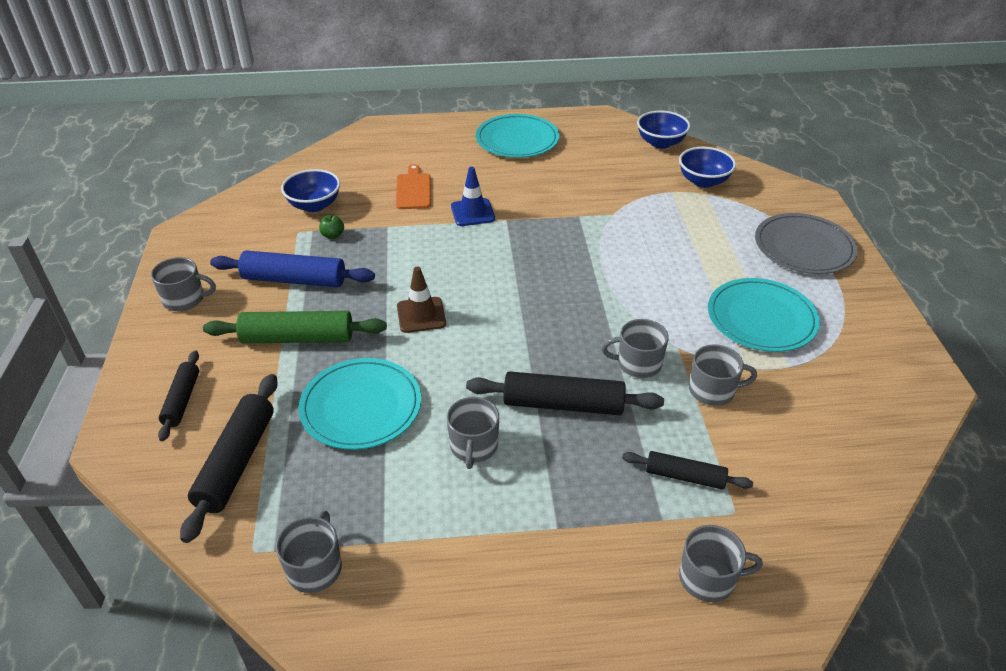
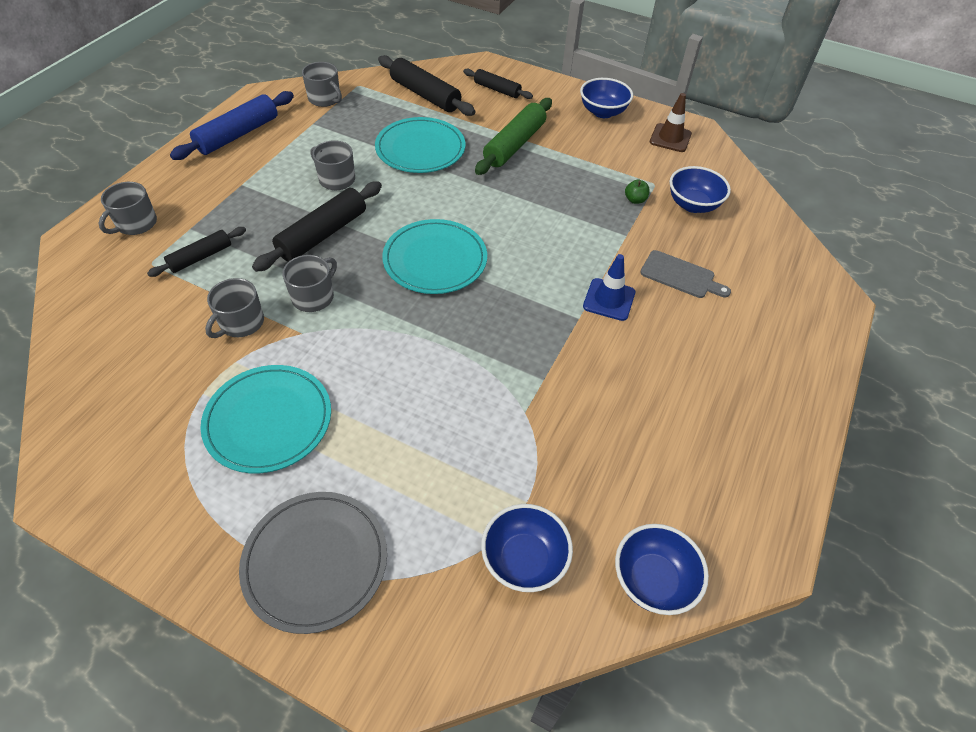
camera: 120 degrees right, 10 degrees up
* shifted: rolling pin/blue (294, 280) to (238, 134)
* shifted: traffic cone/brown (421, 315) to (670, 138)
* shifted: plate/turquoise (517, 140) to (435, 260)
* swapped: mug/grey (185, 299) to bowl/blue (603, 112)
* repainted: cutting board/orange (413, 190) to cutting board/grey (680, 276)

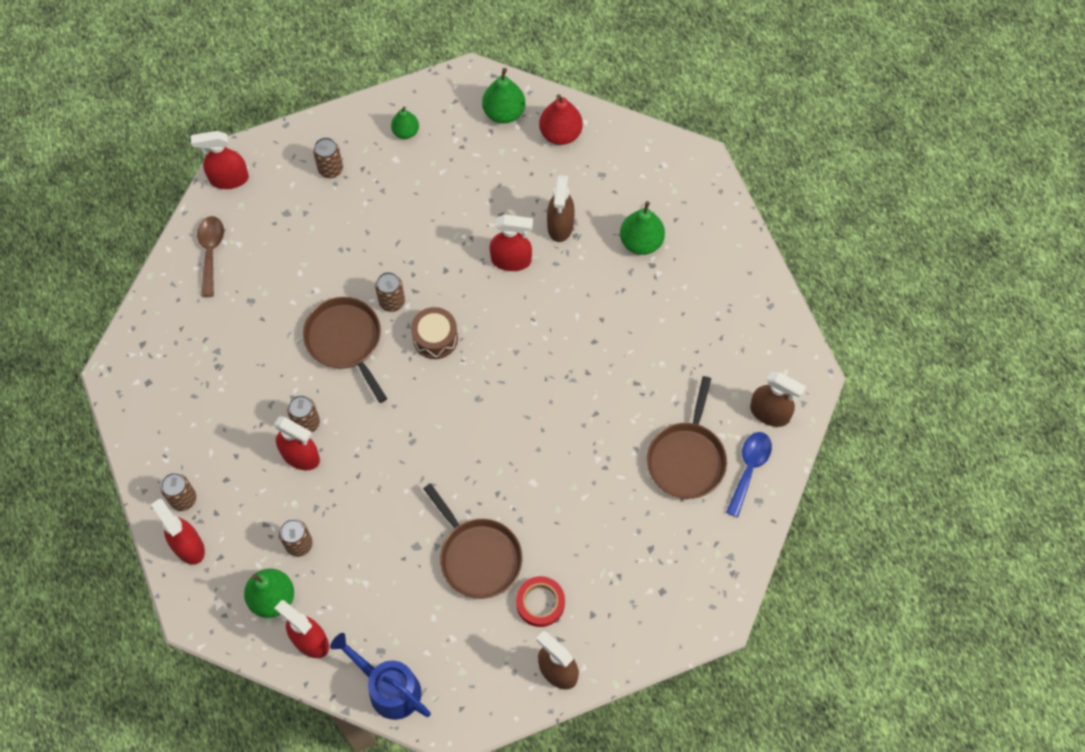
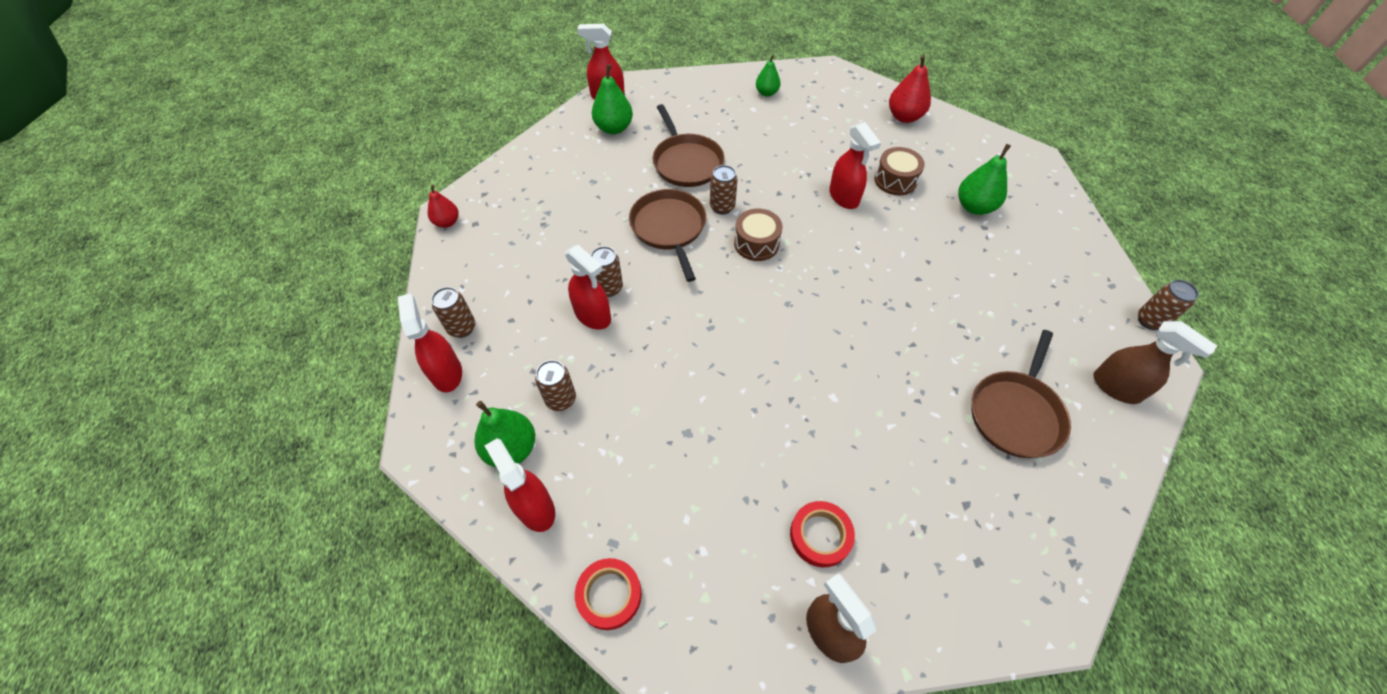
camera: 15 degrees right, 10 degrees down
* gone: spoon/brown (211, 252)
* gone: spoon/blue (749, 468)
* new: pear/red (447, 222)
* shifted: can/brown (330, 169) to (1150, 320)
* shifted: pan/brown (478, 556) to (686, 162)
* shifted: pear/green (504, 112) to (614, 128)
* swapped: watering can/blue (389, 688) to tape/red (609, 595)
* swapped: spray bottle/brown (560, 225) to drum/brown (895, 180)
* rotated: spray bottle/red (511, 260) = (844, 197) 45 degrees clockwise

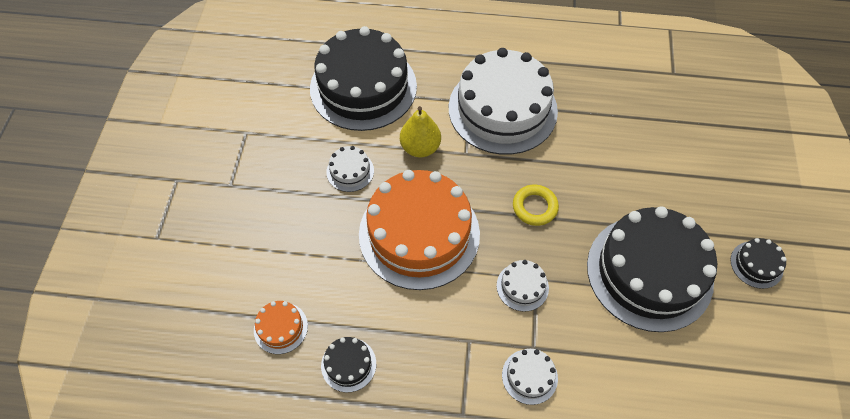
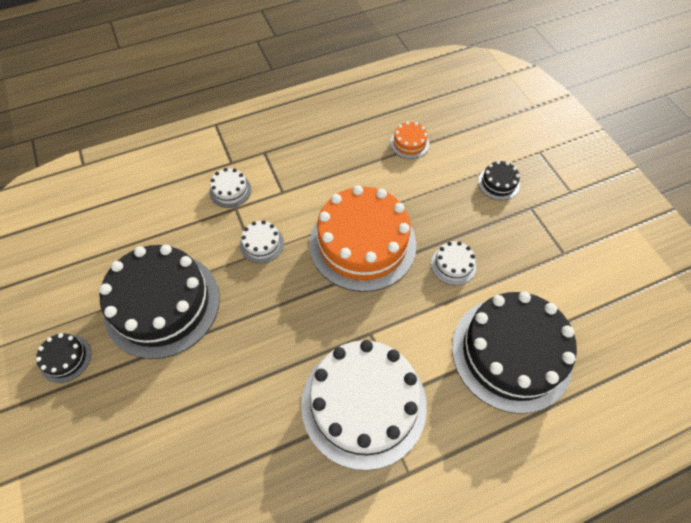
camera: 150 degrees right, 0 degrees up
* gone: pear/yellow (420, 147)
* gone: ring/yellow (534, 207)
* shifted: cake/black (348, 364) to (498, 183)

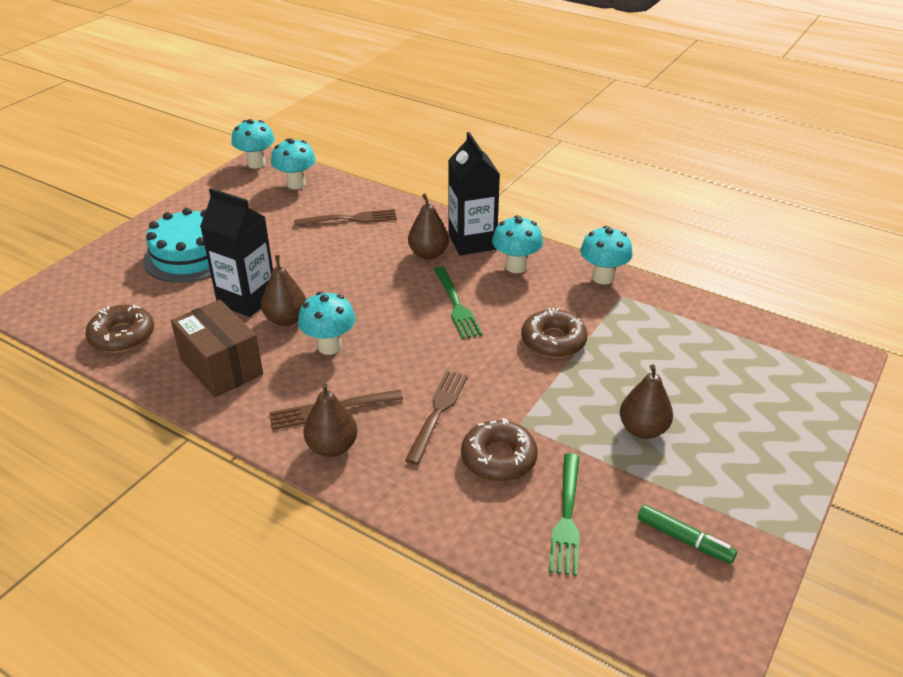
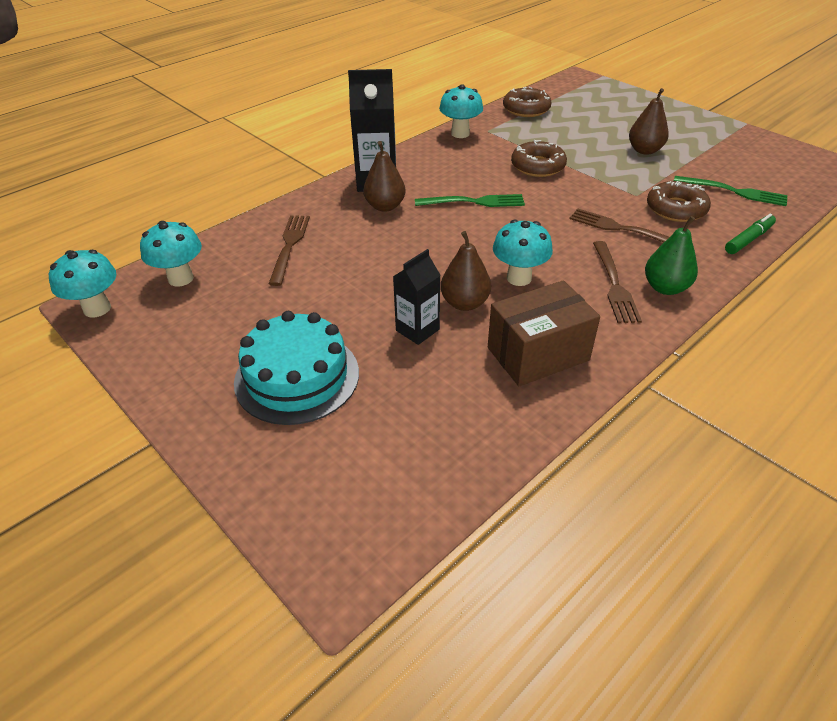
camera: 75 degrees left, 5 degrees up
* gone: mushroom/turquoise (516, 266)
* shifted: donut/brown (122, 336) to (526, 109)
* shifted: marker/green (684, 539) to (748, 239)
* repainted: pear/brown (332, 447) to pear/green (665, 288)
* scaled: carton/black (247, 300) = (417, 330) x0.62

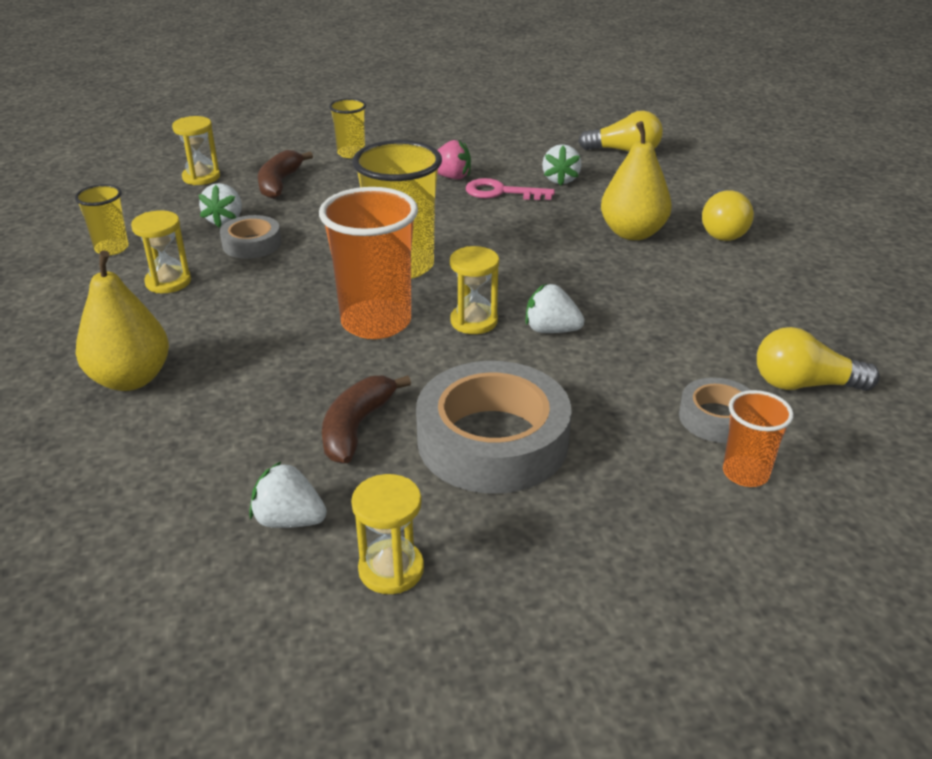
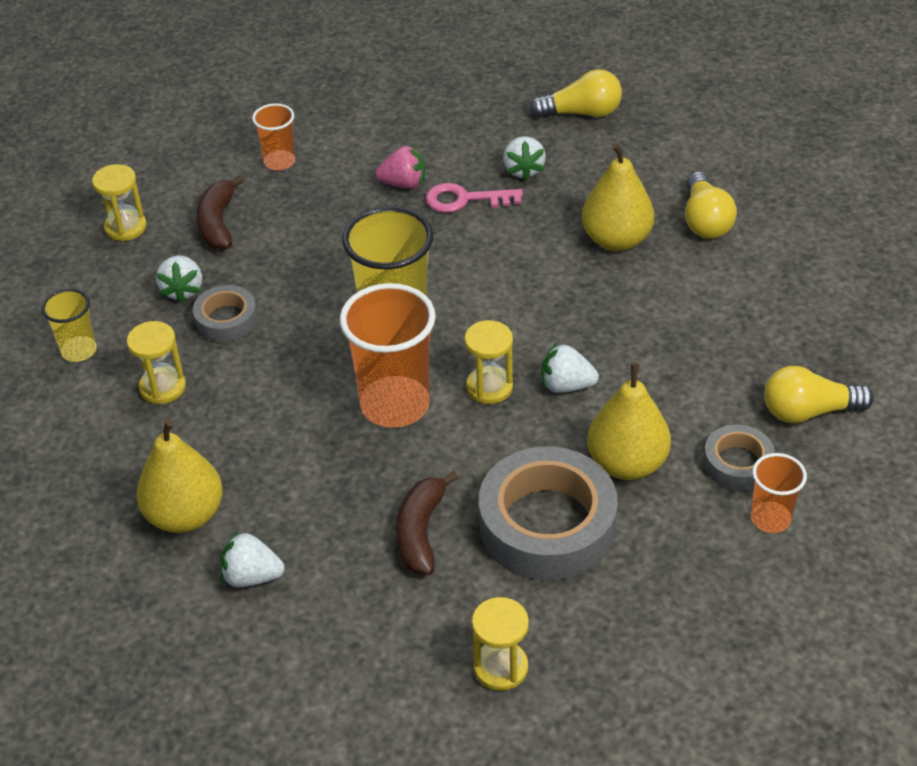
camera: 10 degrees left, 10 degrees up
* new: pear/yellow (627, 464)
* shifted: strawberry/white (289, 520) to (252, 576)
* repainted: cup/yellow (351, 153) to cup/orange (279, 162)

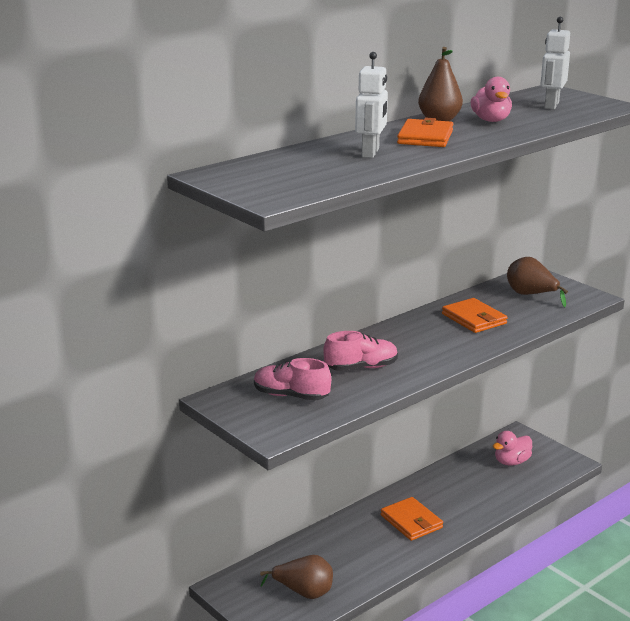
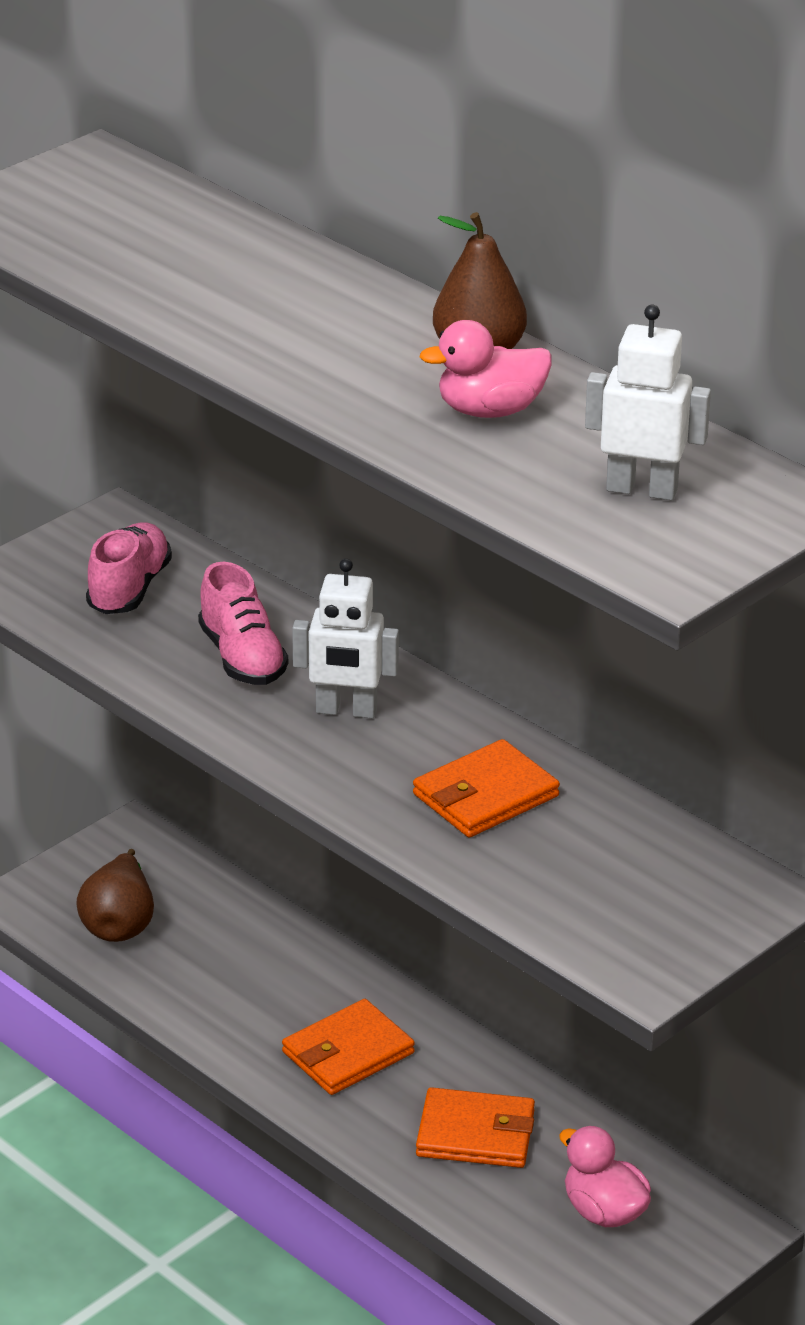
camera: 85 degrees right, 10 degrees up
* gone: pear/brown (531, 295)
* shifted: robot/white (371, 153) to (346, 710)
* shifted: wallet/orange (425, 137) to (475, 1134)

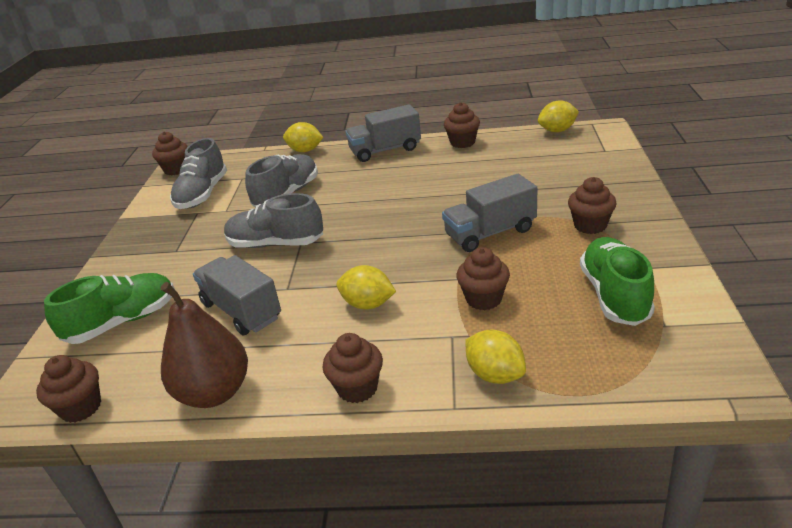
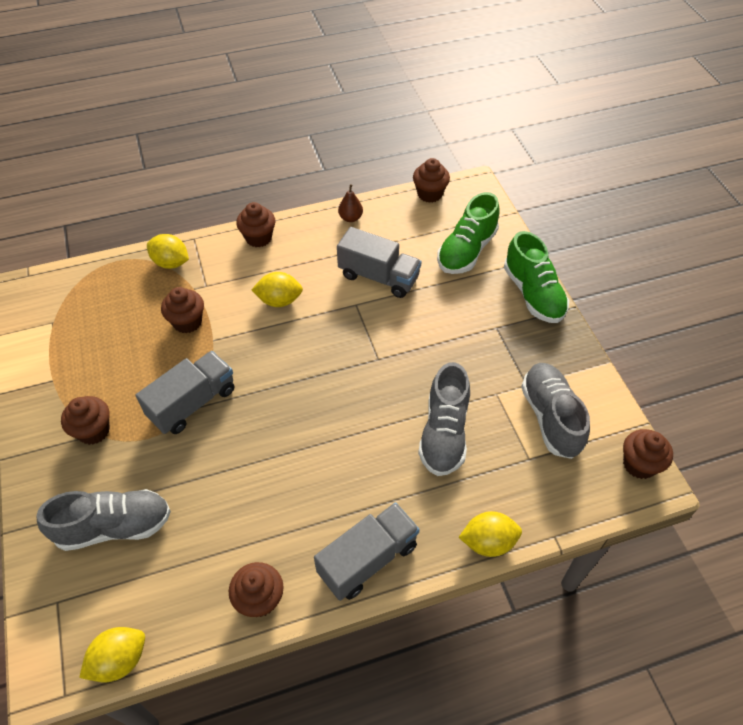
camera: 155 degrees right, 20 degrees up
* shifted: shoe/grey (276, 244) to (114, 526)
* shifted: shoe/green (614, 295) to (533, 294)
* scaled: pear/brown (214, 392) = (350, 218) x0.46

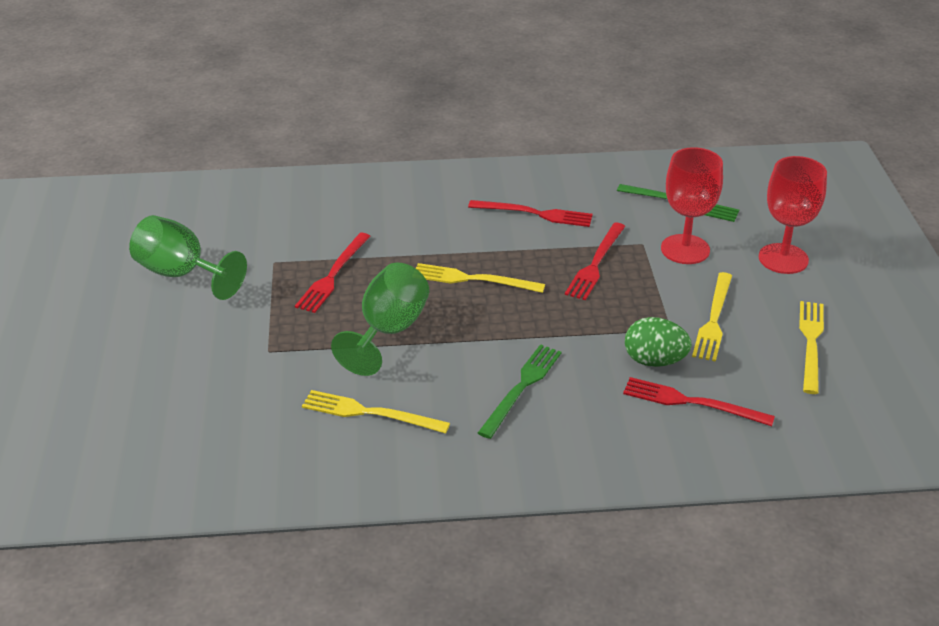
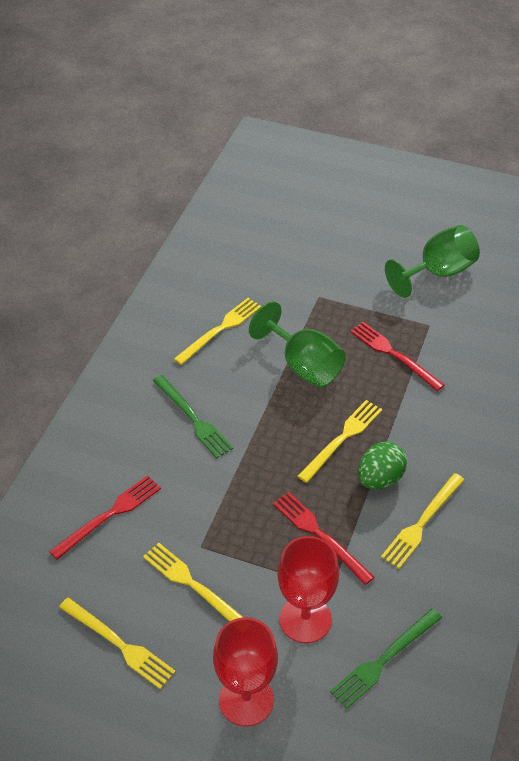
camera: 115 degrees right, 10 degrees up
* shifted: egg/green (654, 361) to (380, 479)
* repainted: fork/red (535, 214) to fork/yellow (422, 523)

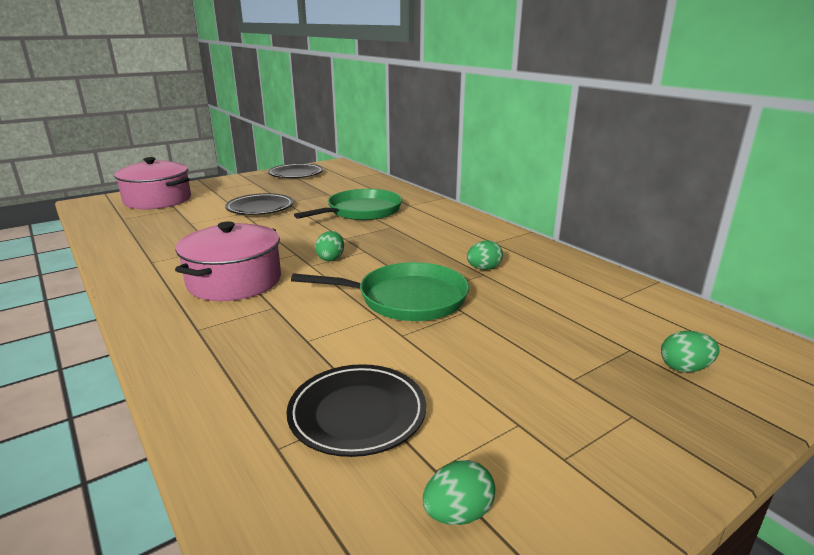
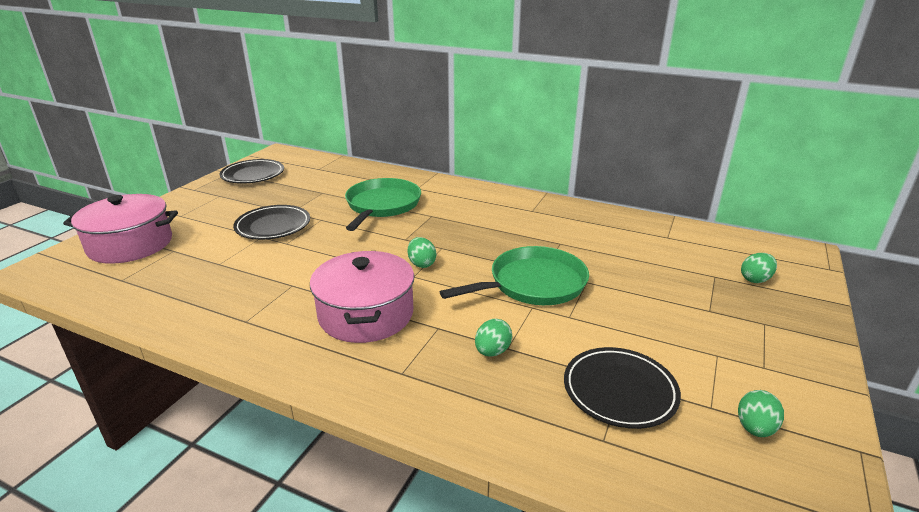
camera: 30 degrees left, 5 degrees up
* shifted: egg/green (484, 268) to (492, 351)

